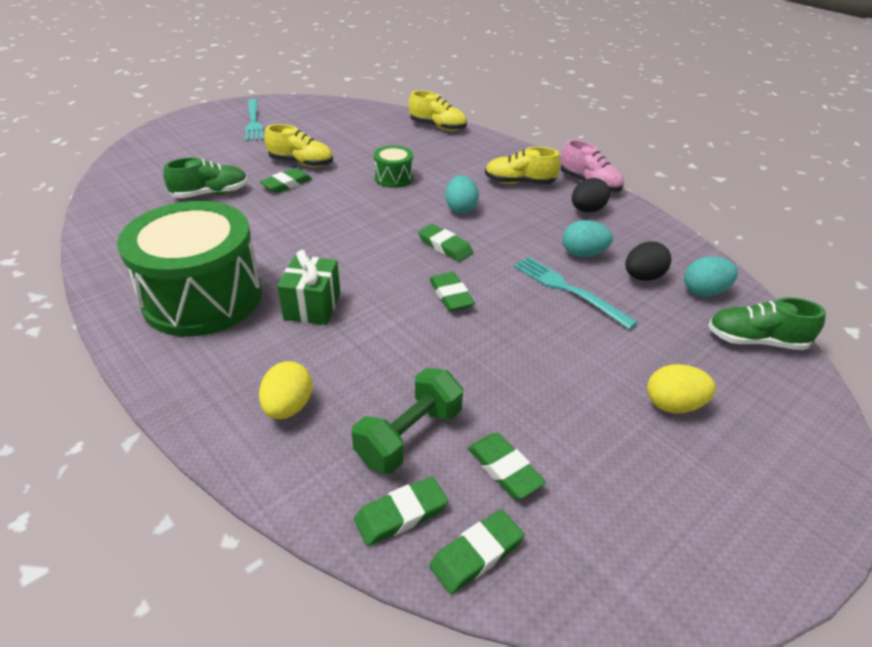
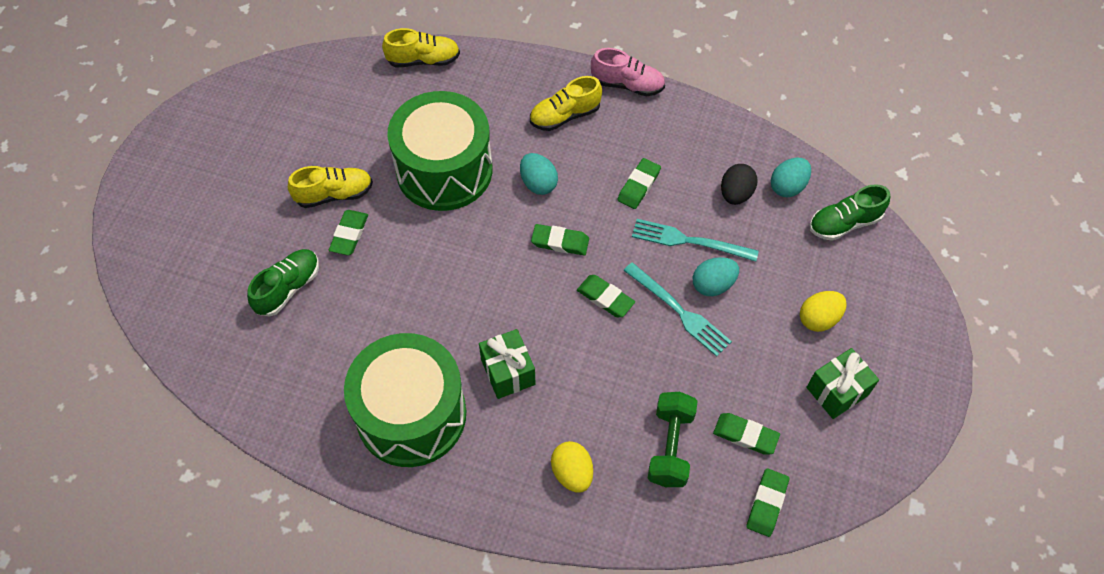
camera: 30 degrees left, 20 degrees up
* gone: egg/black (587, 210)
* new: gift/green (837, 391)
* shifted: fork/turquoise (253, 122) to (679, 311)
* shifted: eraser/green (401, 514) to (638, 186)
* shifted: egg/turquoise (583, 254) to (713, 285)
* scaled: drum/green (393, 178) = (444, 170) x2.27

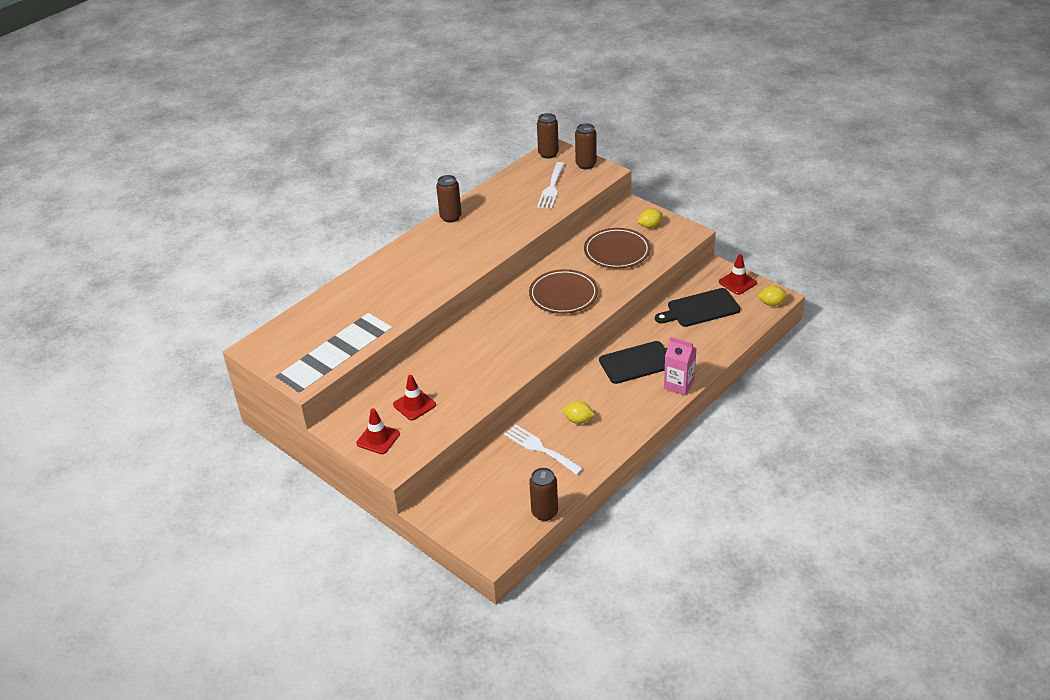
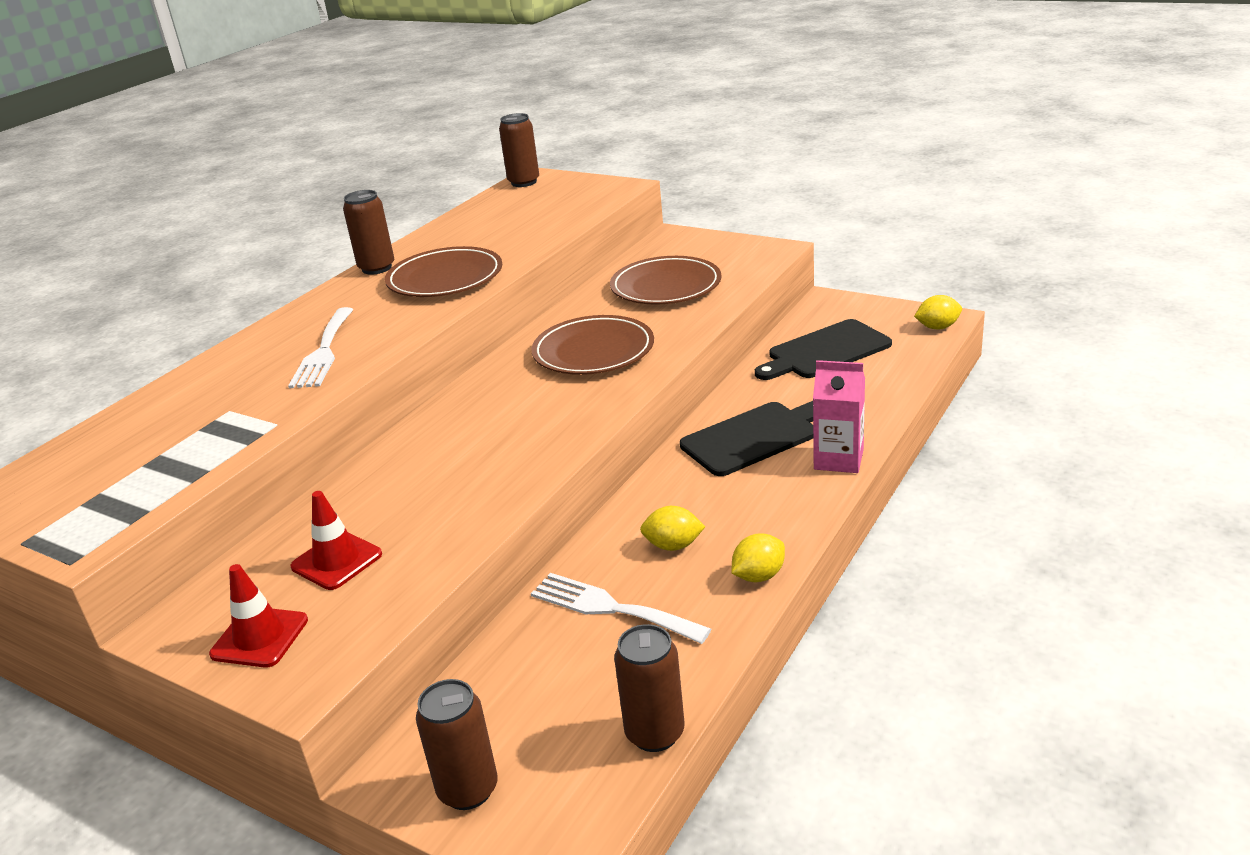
camera: 10 degrees left, 10 degrees down
* gone: traffic cone/red (737, 282)
* new: plate/brown (445, 278)
* shifted: fork/white (551, 188) to (324, 352)
* shifted: can/brown (586, 164) to (468, 790)
* shifted: lemon/yellow (650, 226) to (758, 576)

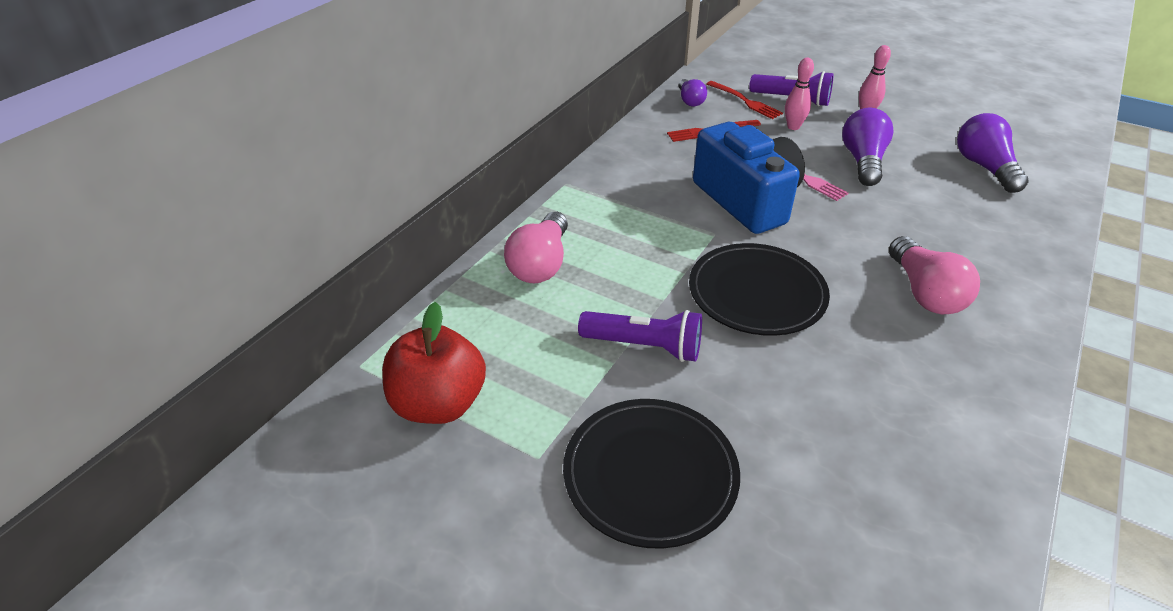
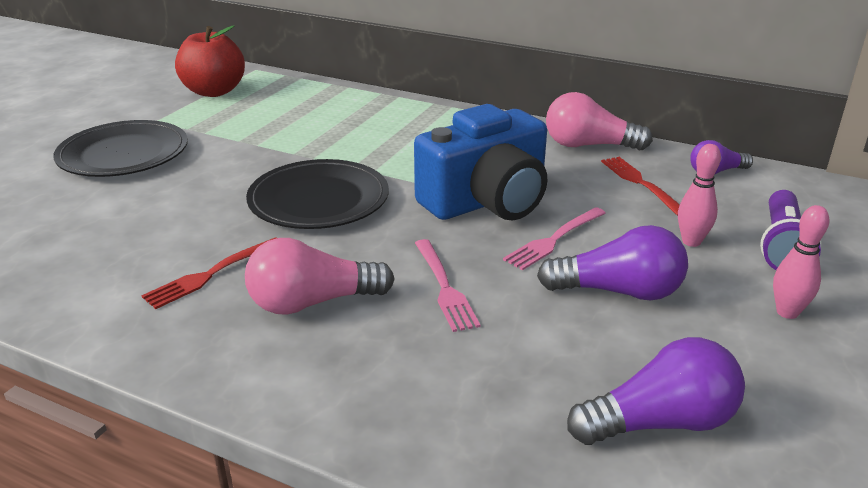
camera: 85 degrees right, 10 degrees down
* gone: flashlight/purple (644, 346)
* new: fork/pink (445, 287)
* shifted: light bulb/pink (541, 264) to (589, 145)
* shifted: fork/red (745, 101) to (211, 274)

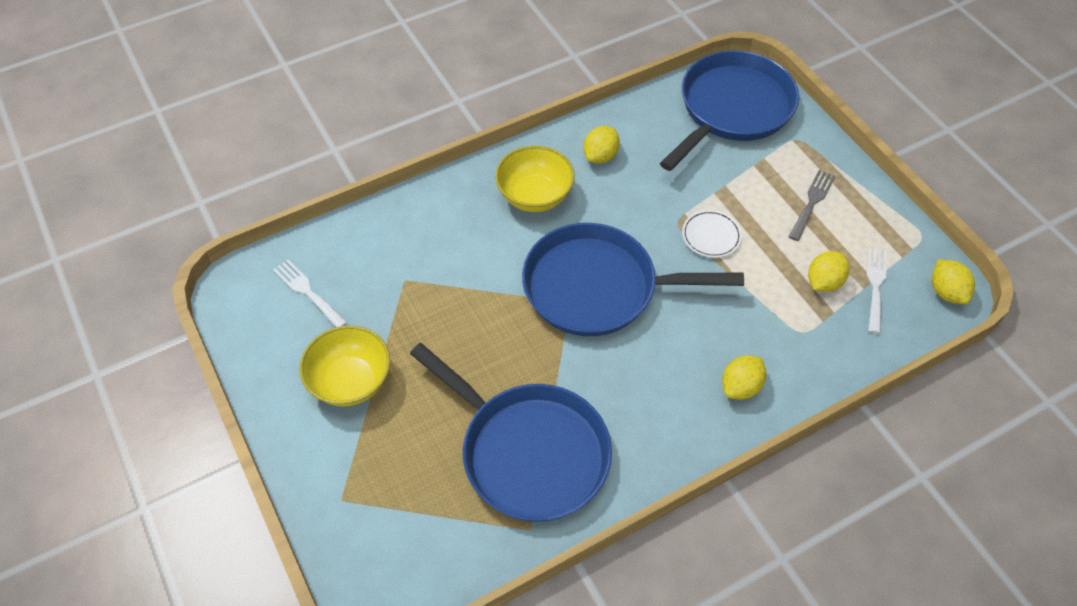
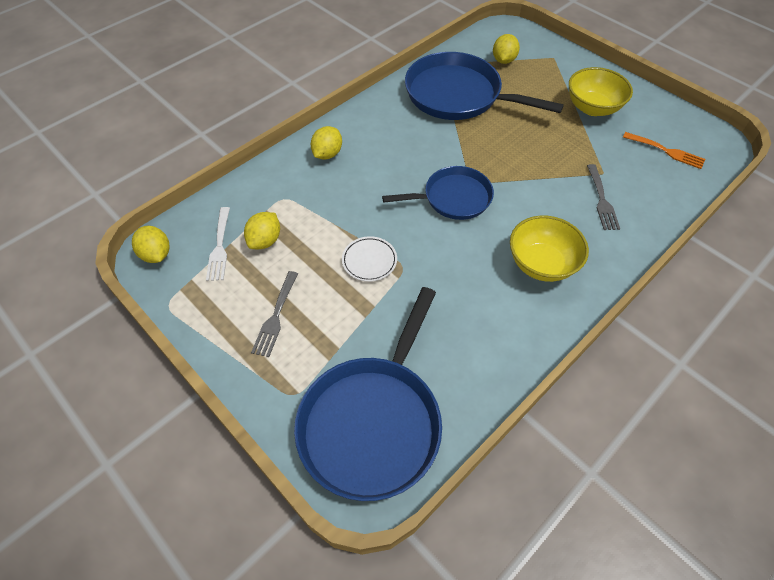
camera: 165 degrees right, 0 degrees up
* new: fork/grey (601, 200)
* shifted: lemon/yellow (600, 156) to (503, 60)
* repainted: fork/white (308, 292) to fork/orange (666, 151)
* scaled: pan/blue (597, 287) = (453, 198) x0.61

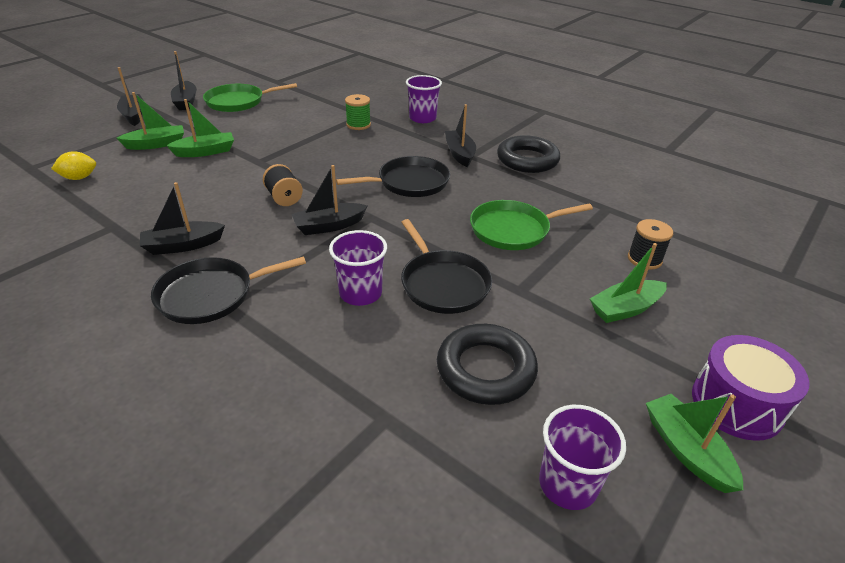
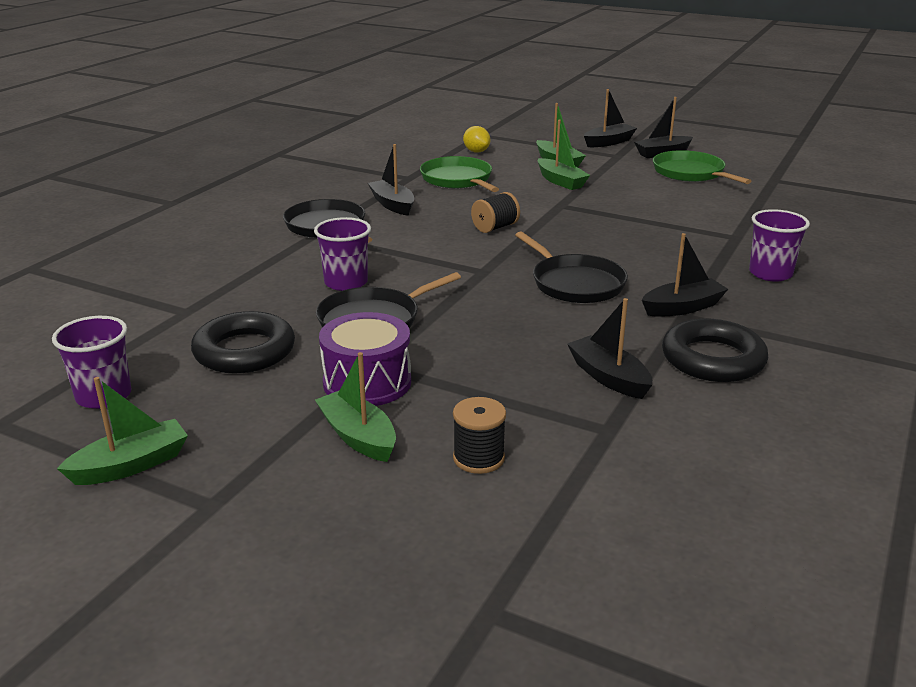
camera: 80 degrees right, 10 degrees down
* gone: spool/green (358, 125)
* shifted: boat/black (329, 226) to (608, 377)
* shifted: pan/green (513, 230) to (458, 179)
* shifted: drum/purple (736, 404) to (367, 382)

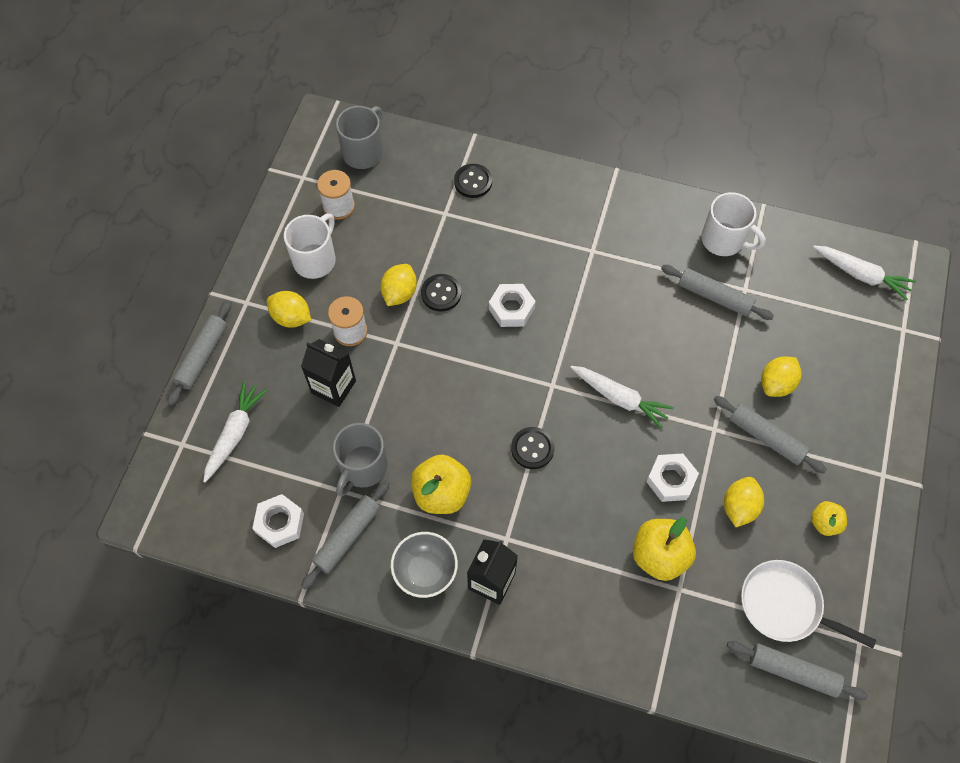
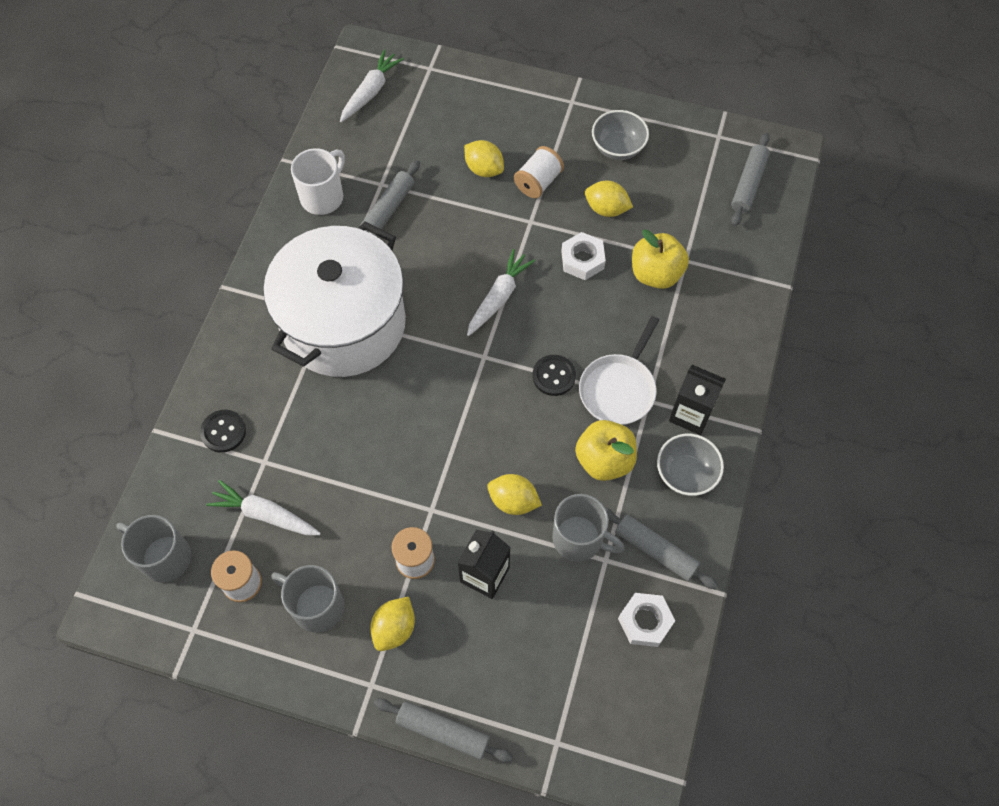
camera: 90 degrees left, 0 degrees up
* gone: button/black (441, 293)
* gone: nut/white (511, 309)
* new: pot/white (344, 324)
* shifted: carrot/white (235, 434) to (265, 514)
* shifted: lemon/yellow (399, 293) to (513, 501)
* shifted: pan/white (785, 605) to (619, 389)
* swapped: rolling pin/grey (766, 437) to spool/white (538, 182)
* swapped: apple/yellow (824, 523) to bowl/grey (617, 148)
* repainted: mug/white (315, 259) to mug/grey (316, 606)

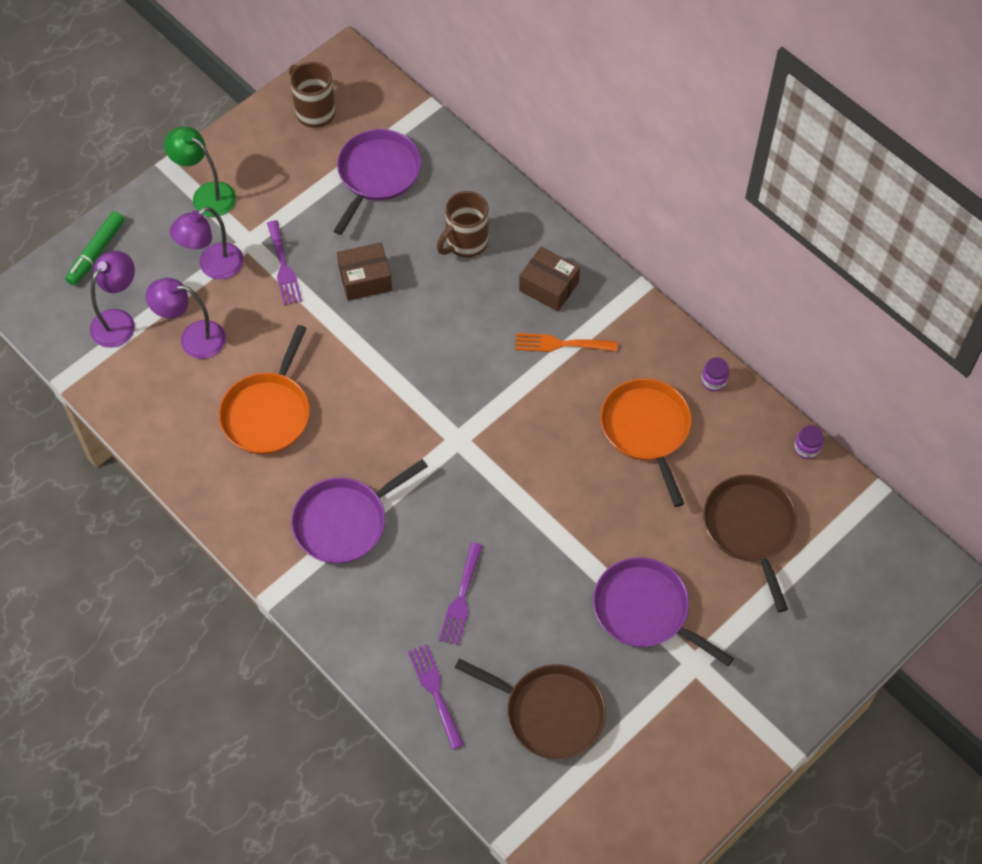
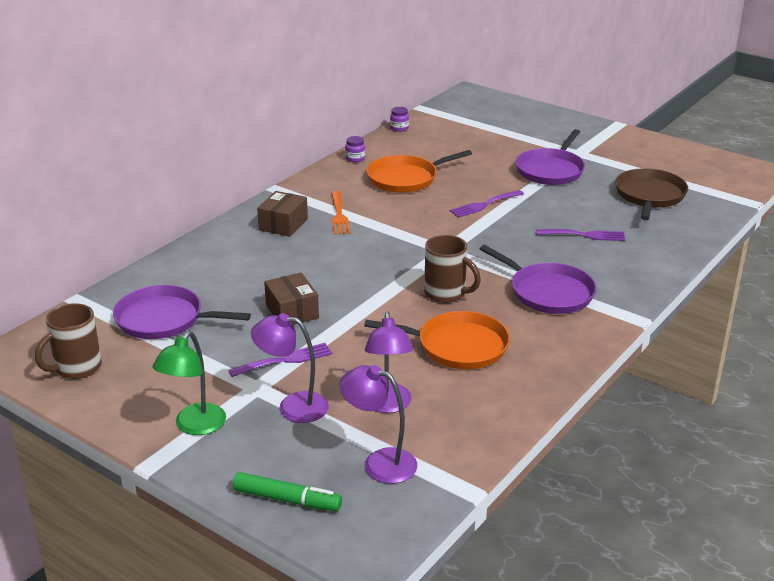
camera: 100 degrees left, 30 degrees down
* gone: pan/brown (750, 528)
* shifted: fork/purple (435, 692) to (484, 205)
* shifted: mug/brown (465, 243) to (446, 294)
* rotated: lamp/purple (213, 266) = (293, 406) 150 degrees clockwise

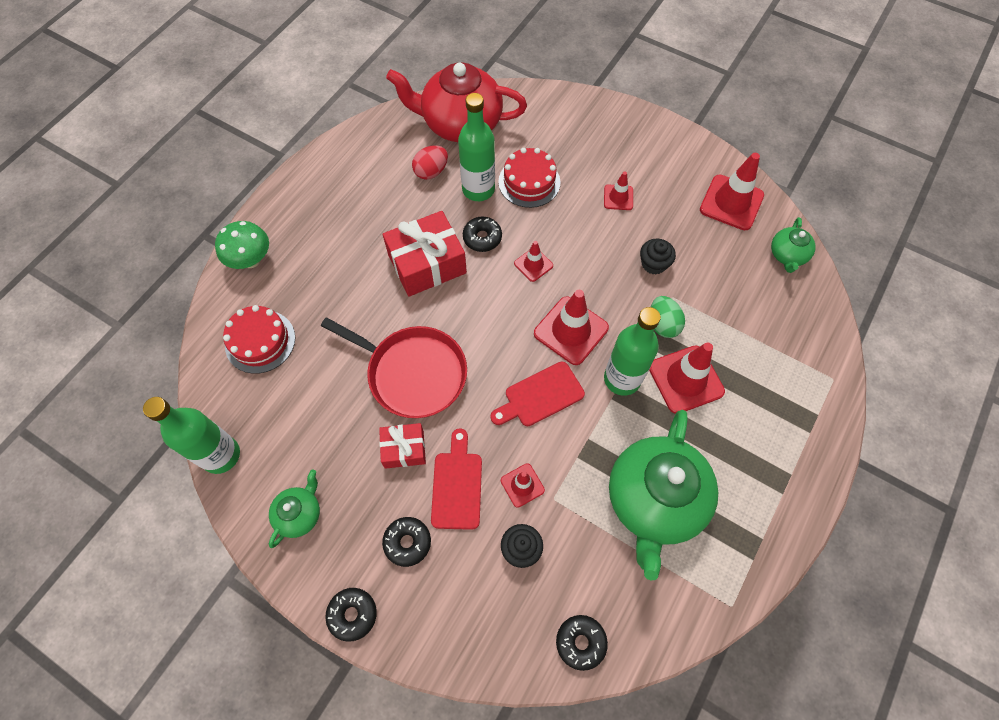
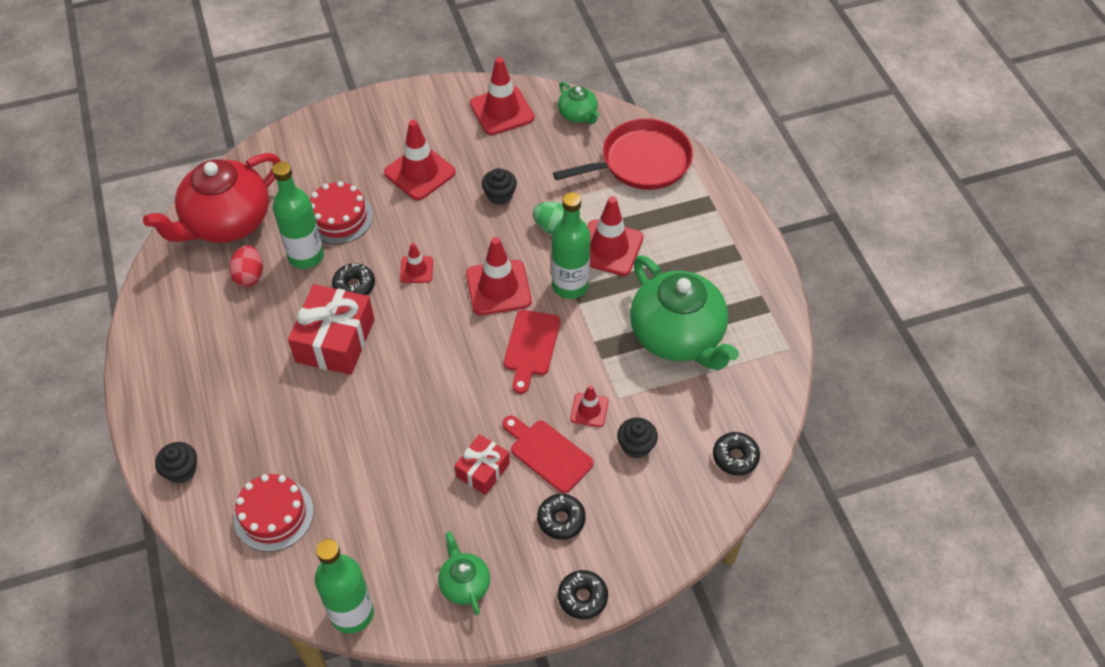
camera: 50 degrees left, 10 degrees down
* shifted: pan/red (413, 373) to (641, 162)
* swapped: mushroom/green (251, 260) to cupcake/black (181, 470)
* scaled: traffic cone/red (618, 197) = (419, 173) x1.84

